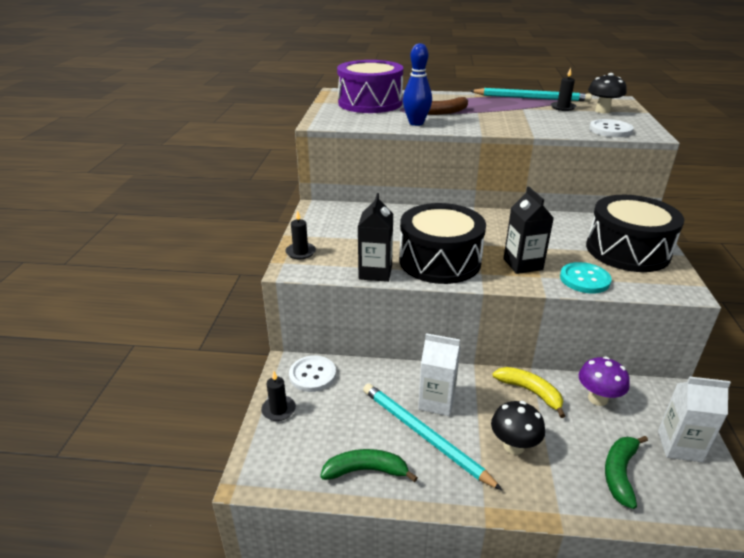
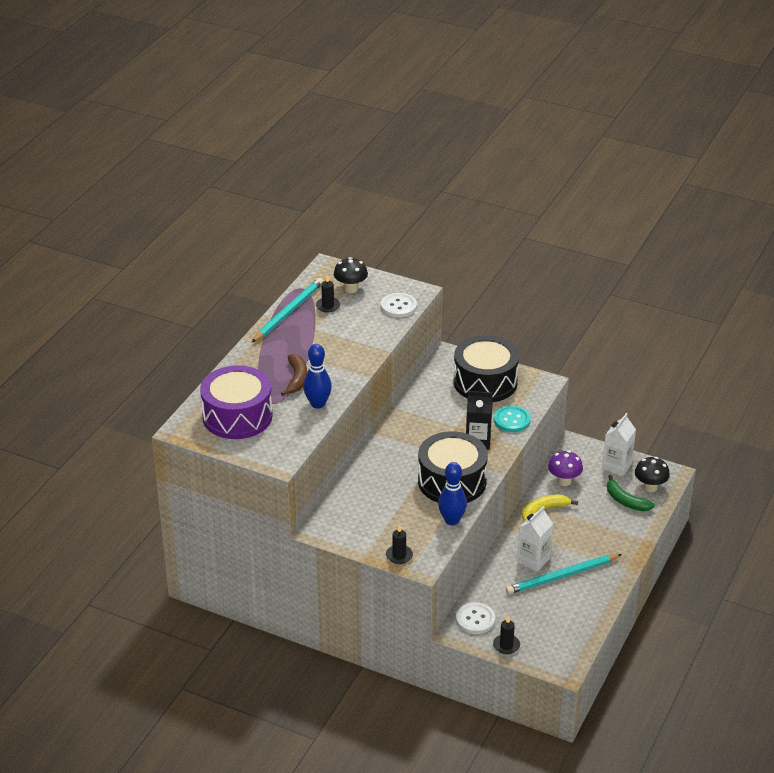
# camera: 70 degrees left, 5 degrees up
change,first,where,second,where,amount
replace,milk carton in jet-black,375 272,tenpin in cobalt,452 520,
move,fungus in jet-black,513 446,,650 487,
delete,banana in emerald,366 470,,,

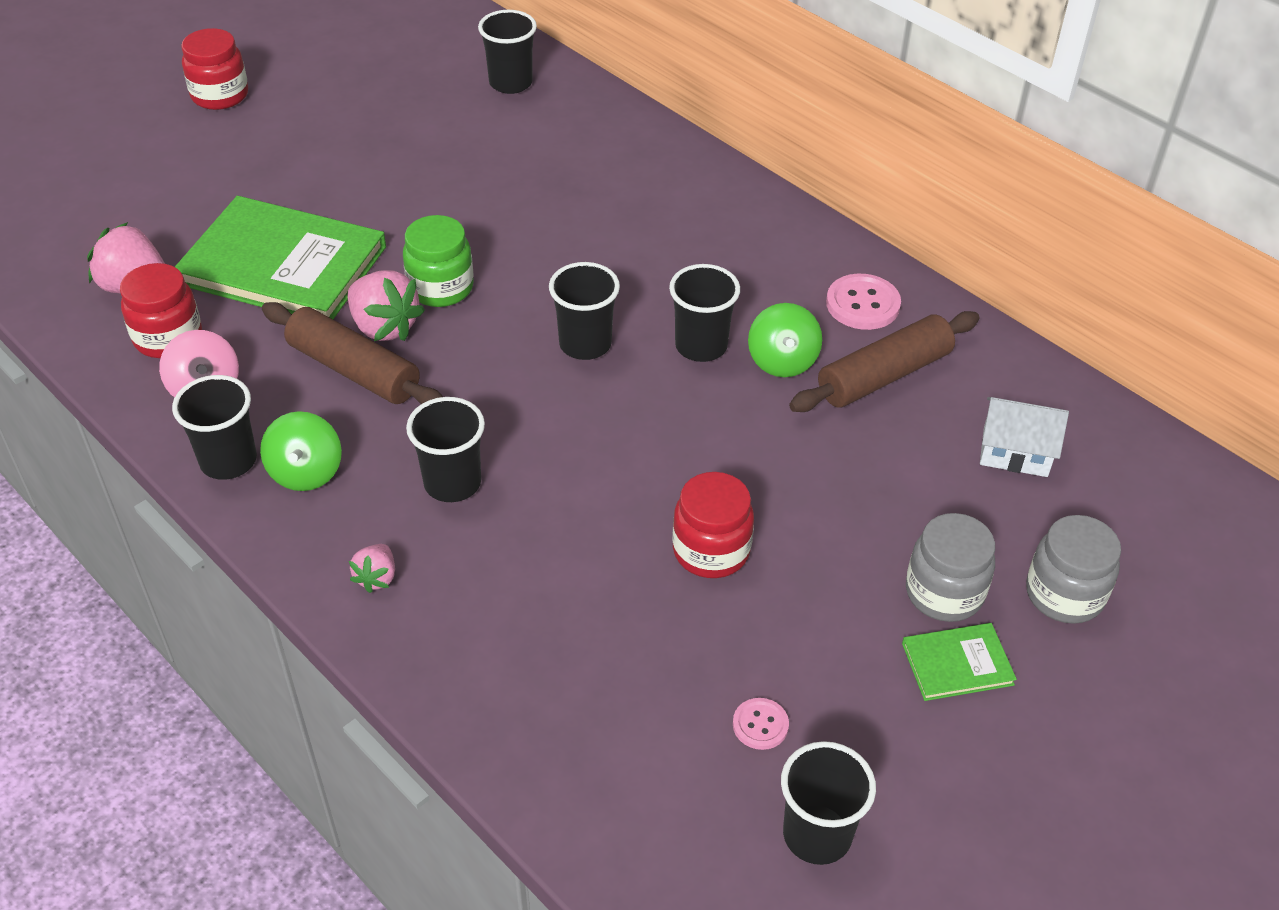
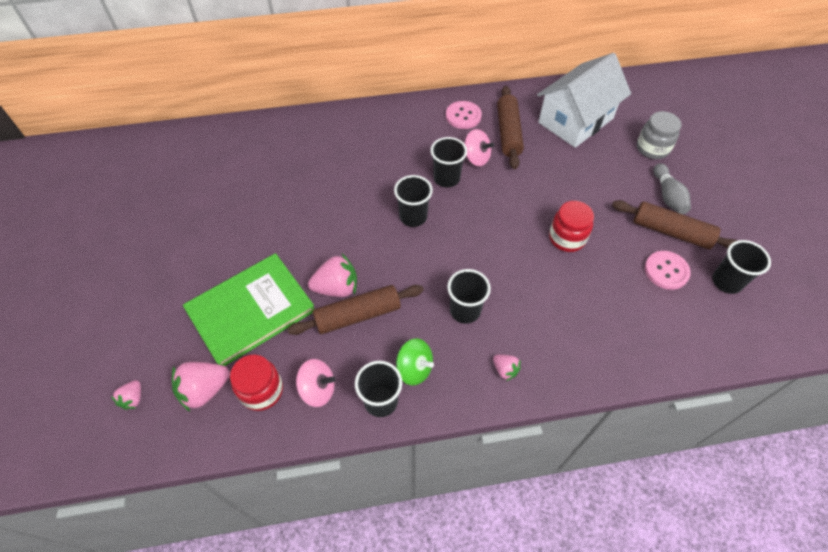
# camera: 55 degrees left, 10 degrees up
change,first,where,second,where,amount
delete,tumbler in jet-black,510 83,,,
delete,jam jar in red,220 95,,,
delete,jam jar in emerald,441 288,,,
recolor,spinning top in emerald,782 361,spinning top in rosy,476 158,
resize,toy house in white,1015 452,,575 120,x2.04
delete,jam jar in ash-grey,944 593,,,
replace,book in emerald,957 664,tenpin in ash-grey,668 196,
resize,button in rosy,760 725,,666 271,x1.70
insert,,,pastry roller in brown,671 232,
insert,,,berry in rosy,133 399,

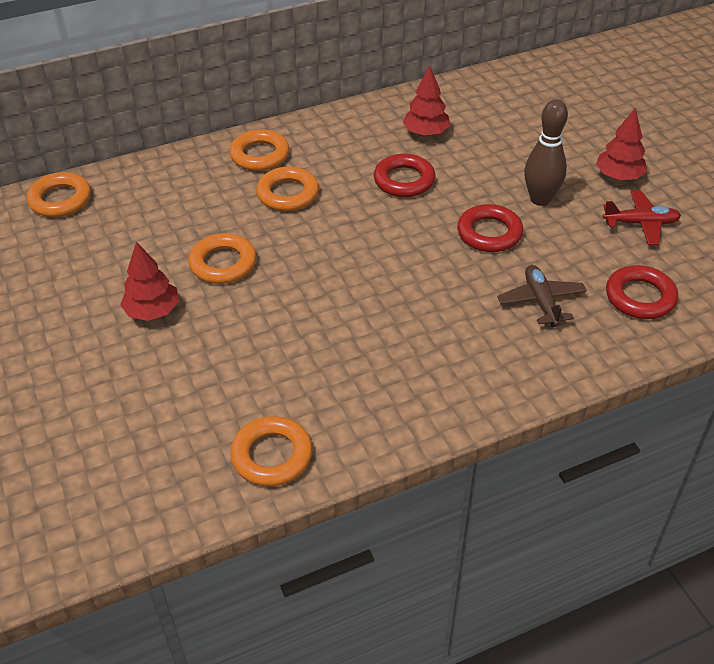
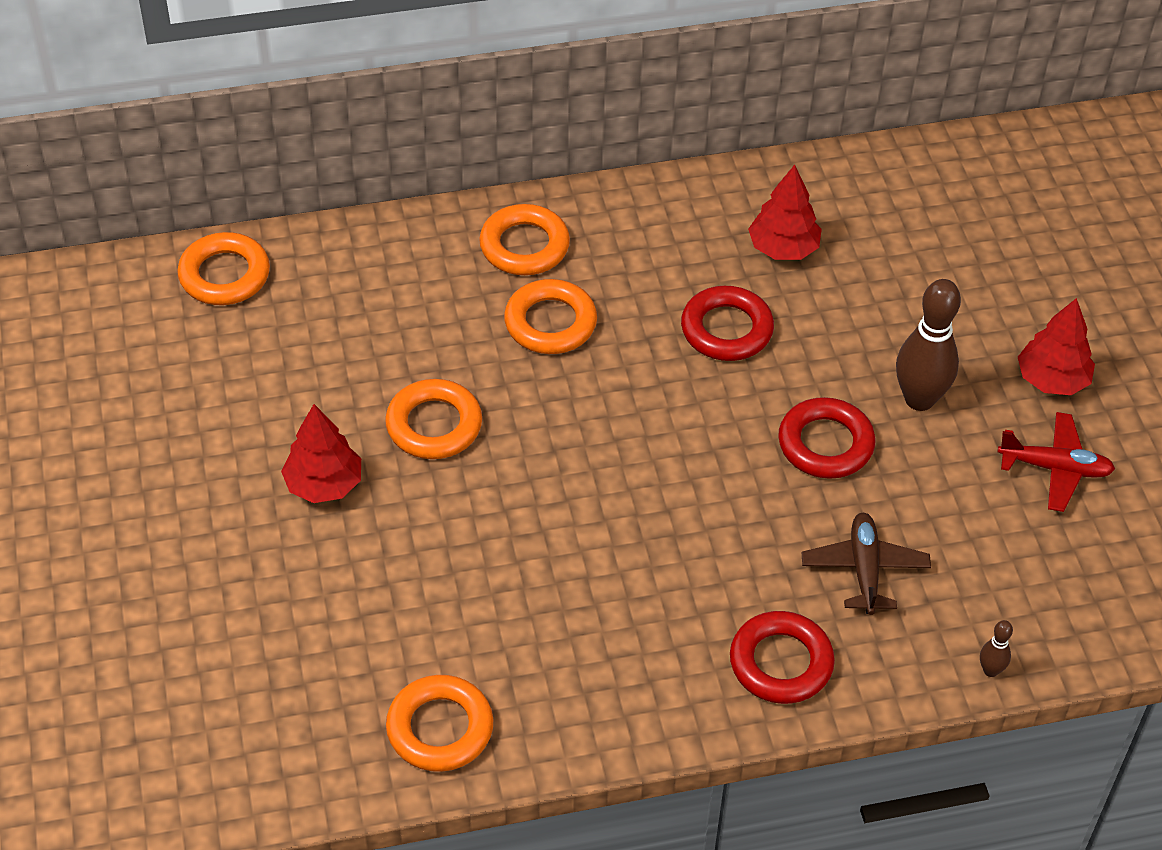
# camera: 10 degrees right, 5 degrees up
change,first,where,second,where,amount
move,torus in red,640 297,,781 663,
insert,,,tenpin in brown,990 670,

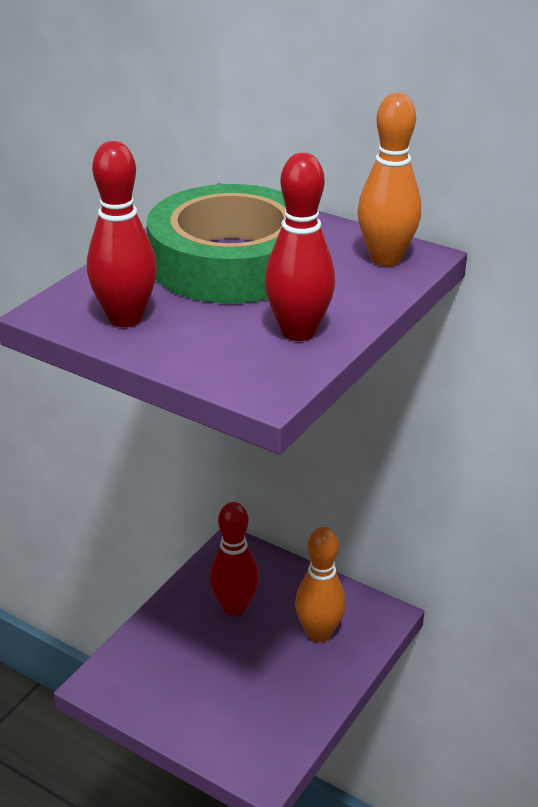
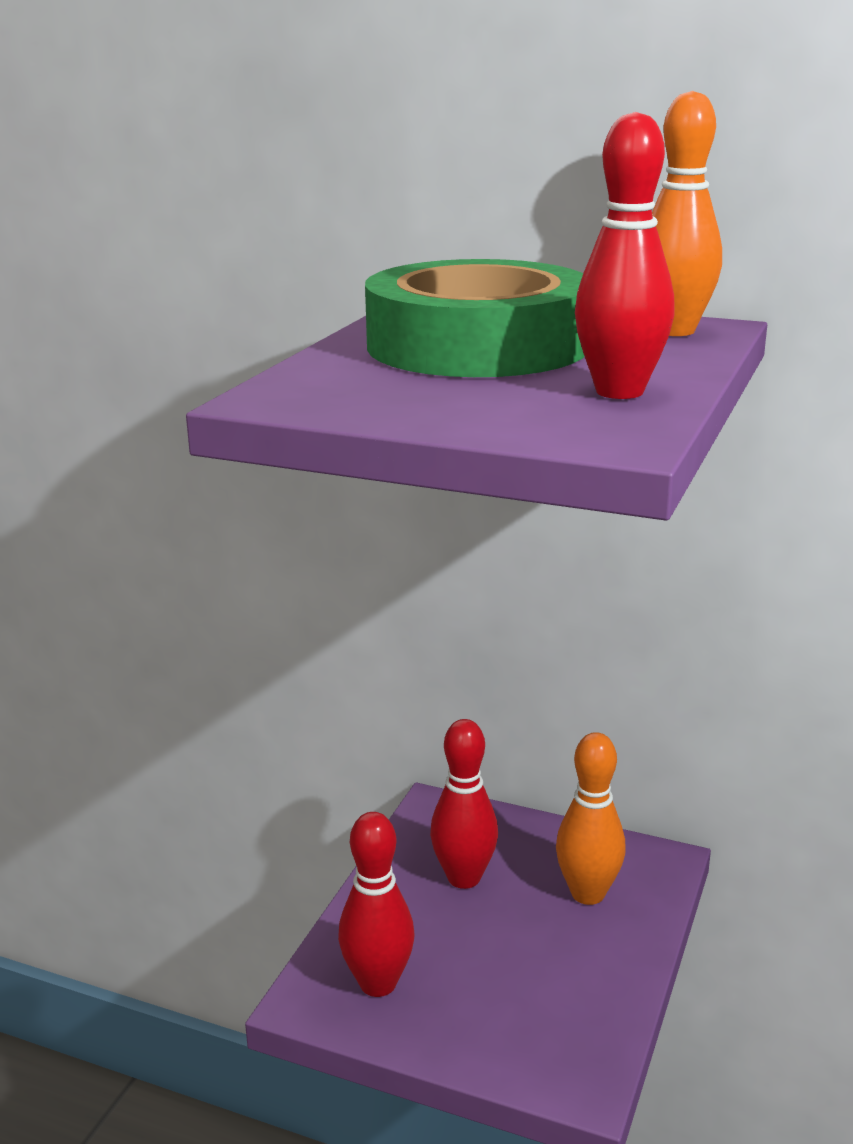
# camera: 10 degrees left, 10 degrees down
change,first,where,second,where,amount
move,tenpin in red,125 318,,378 983,

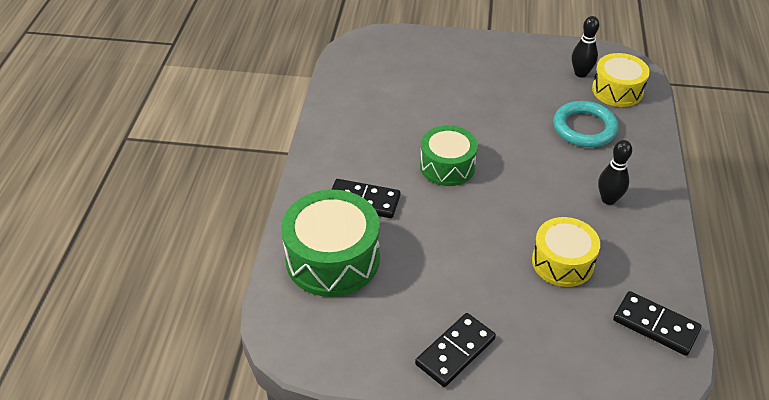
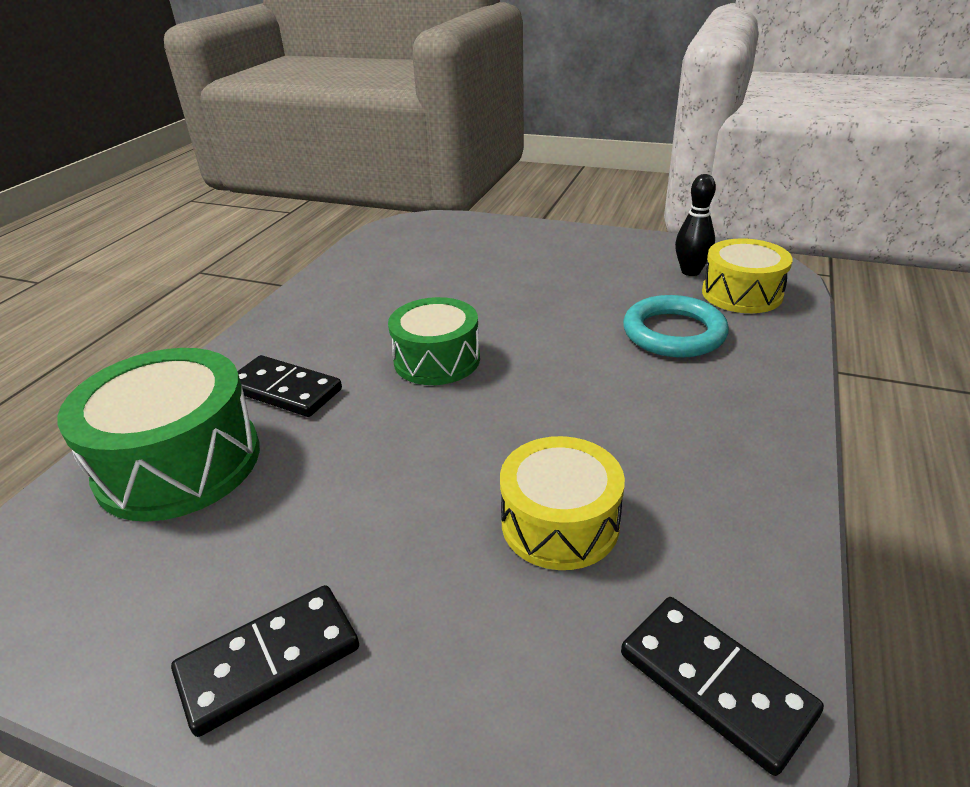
# camera: 15 degrees right, 10 degrees down
change,first,where,second,where,amount
delete,tenpin in jet-black,608 199,,,

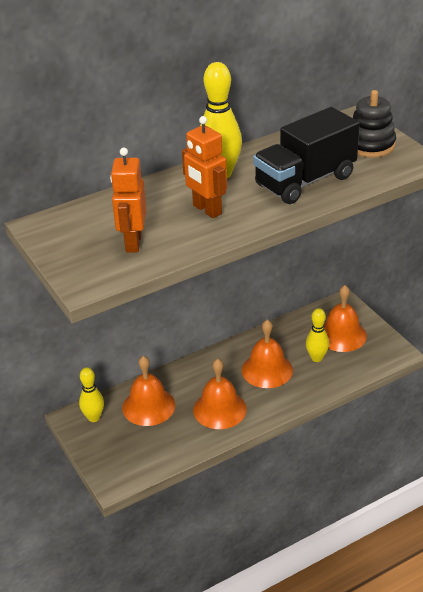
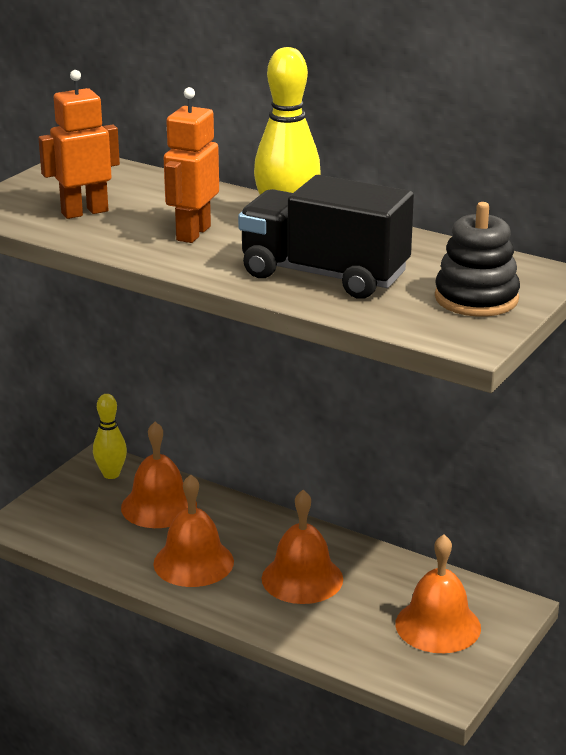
# camera: 60 degrees right, 10 degrees down
change,first,where,second,where,amount
delete,tenpin in bright yellow,316 358,,,

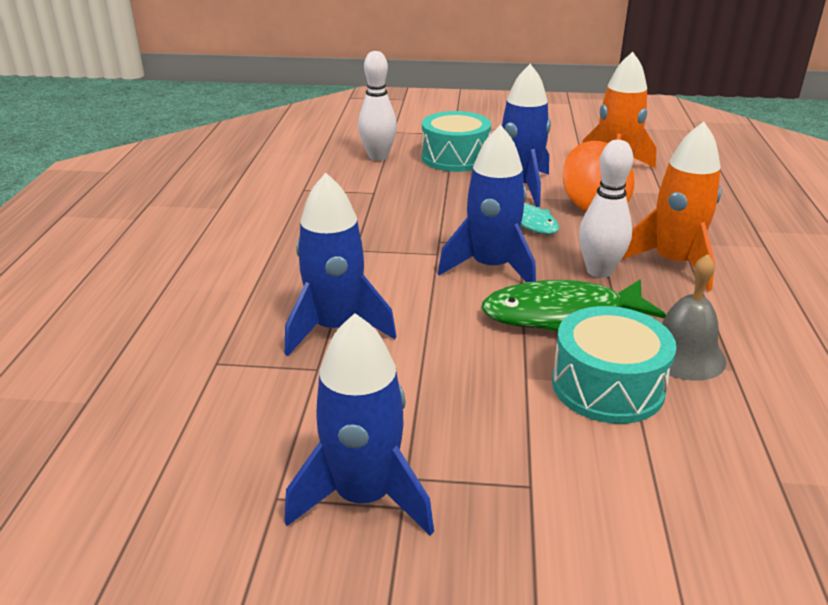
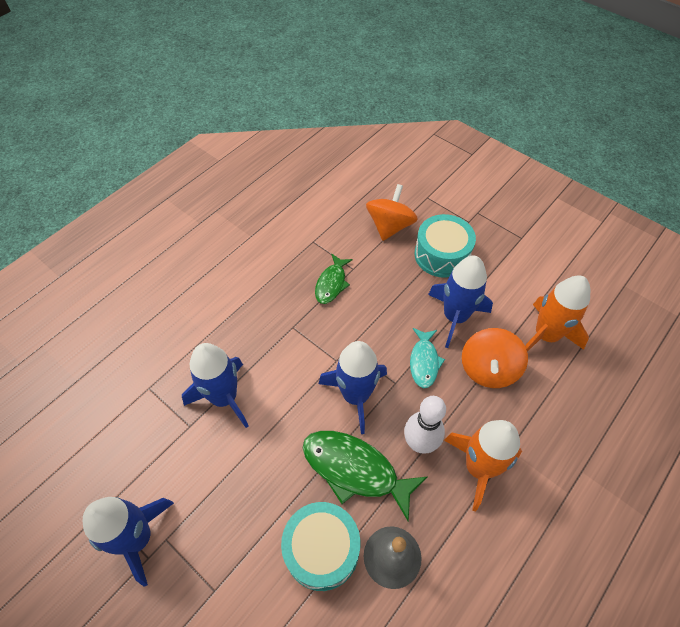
# camera: 35 degrees right, 25 degrees up
change,first,where,second,where,amount
replace,tenpin in white,378 157,spinning top in bright orange,390 226,
insert,,,toy fish in emerald,331 283,

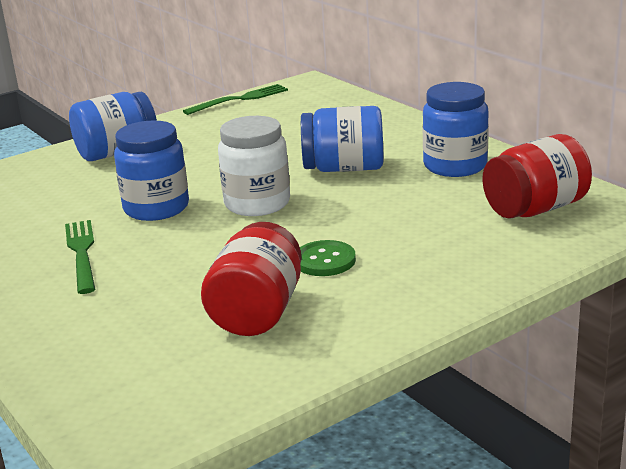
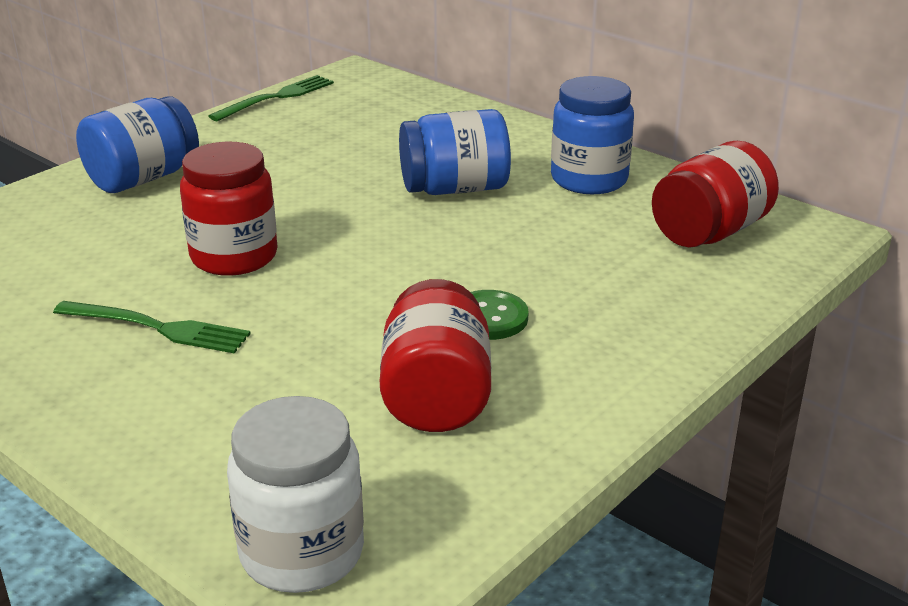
# camera: 15 degrees left, 5 degrees up
change,first,where,second,where,amount
move,jam jar in white,257 204,,302 552,
recolor,jam jar in cobalt,156 208,jam jar in red,234 256,
rotate,fork in emerald,81 253,,159 328,135 degrees clockwise

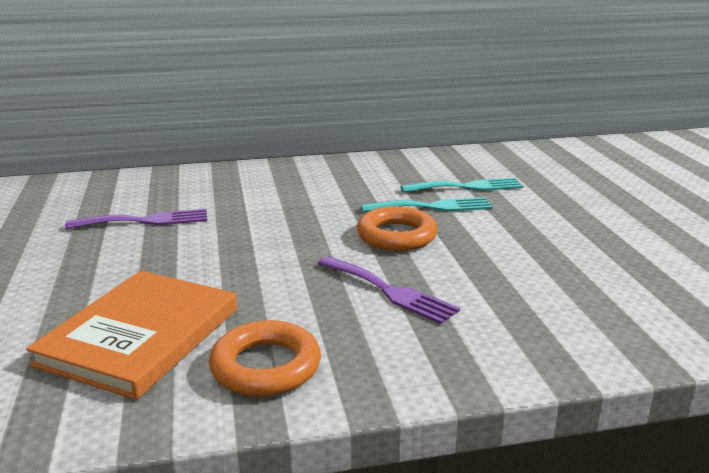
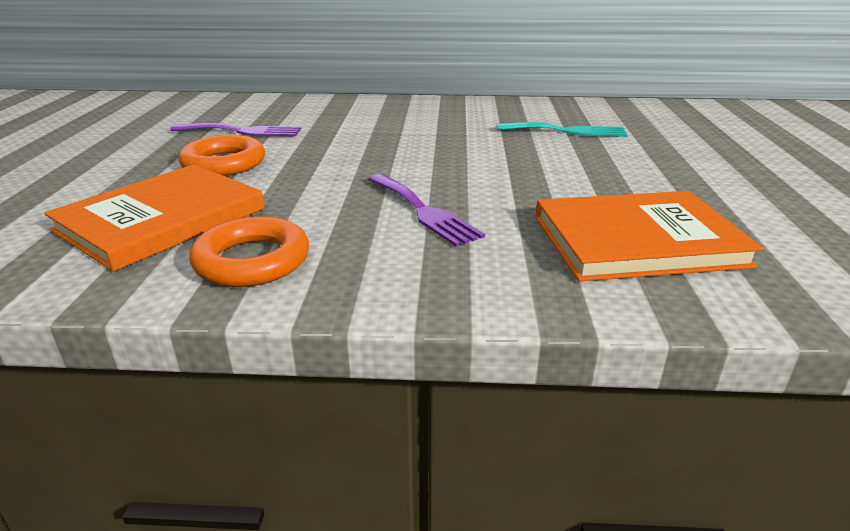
# camera: 15 degrees right, 5 degrees up
change,first,where,second,where,amount
delete,fork in aqua,433 207,,,
move,torus in bright orange,396 236,,224 163,
insert,,,book in bright orange,637 241,

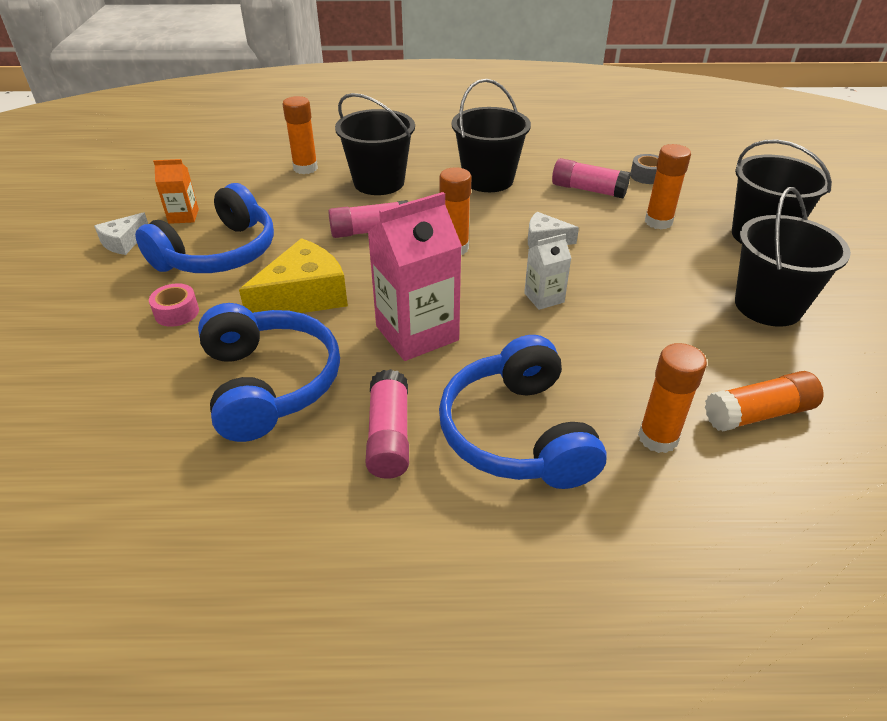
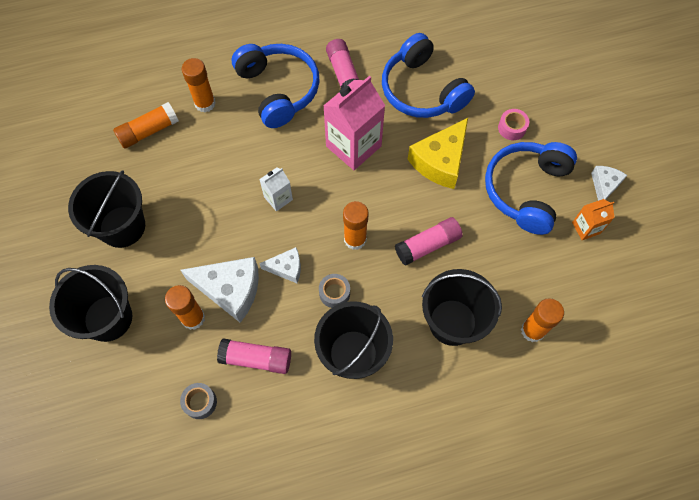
# camera: 165 degrees right, 25 degrees up
change,first,where,second,where,amount
insert,,,cheese in white,230 290,
insert,,,sticky tape in ash-grey,334 293,

